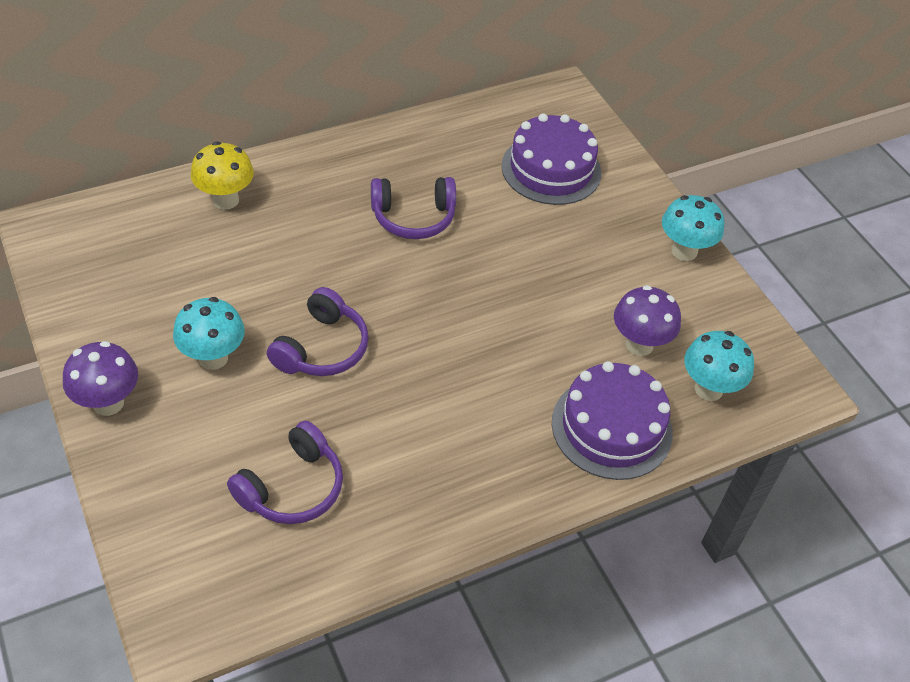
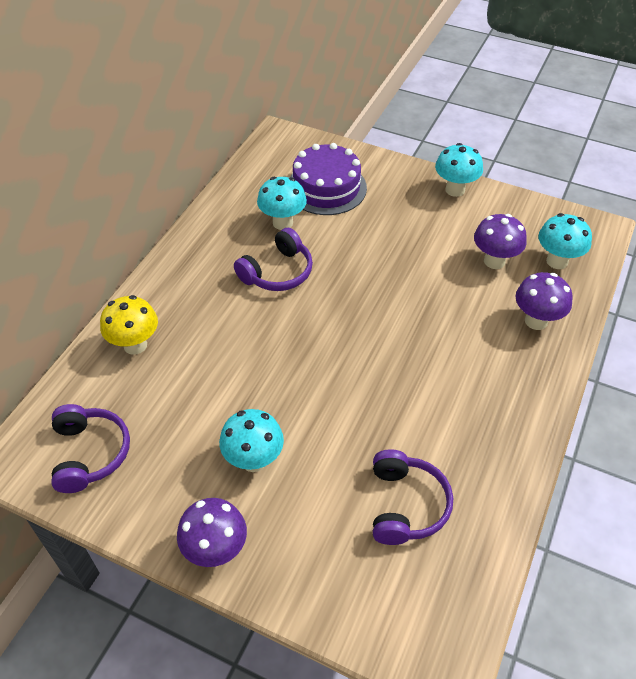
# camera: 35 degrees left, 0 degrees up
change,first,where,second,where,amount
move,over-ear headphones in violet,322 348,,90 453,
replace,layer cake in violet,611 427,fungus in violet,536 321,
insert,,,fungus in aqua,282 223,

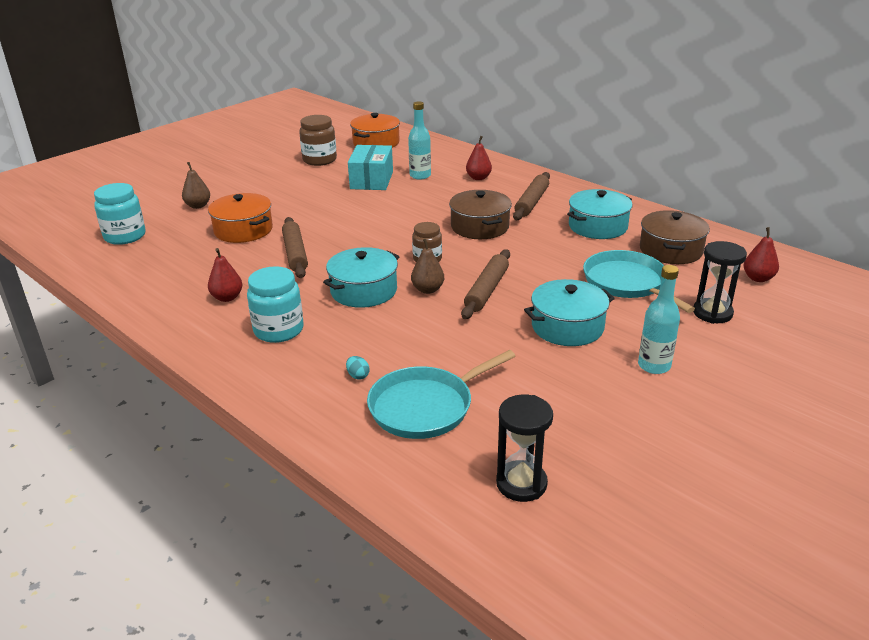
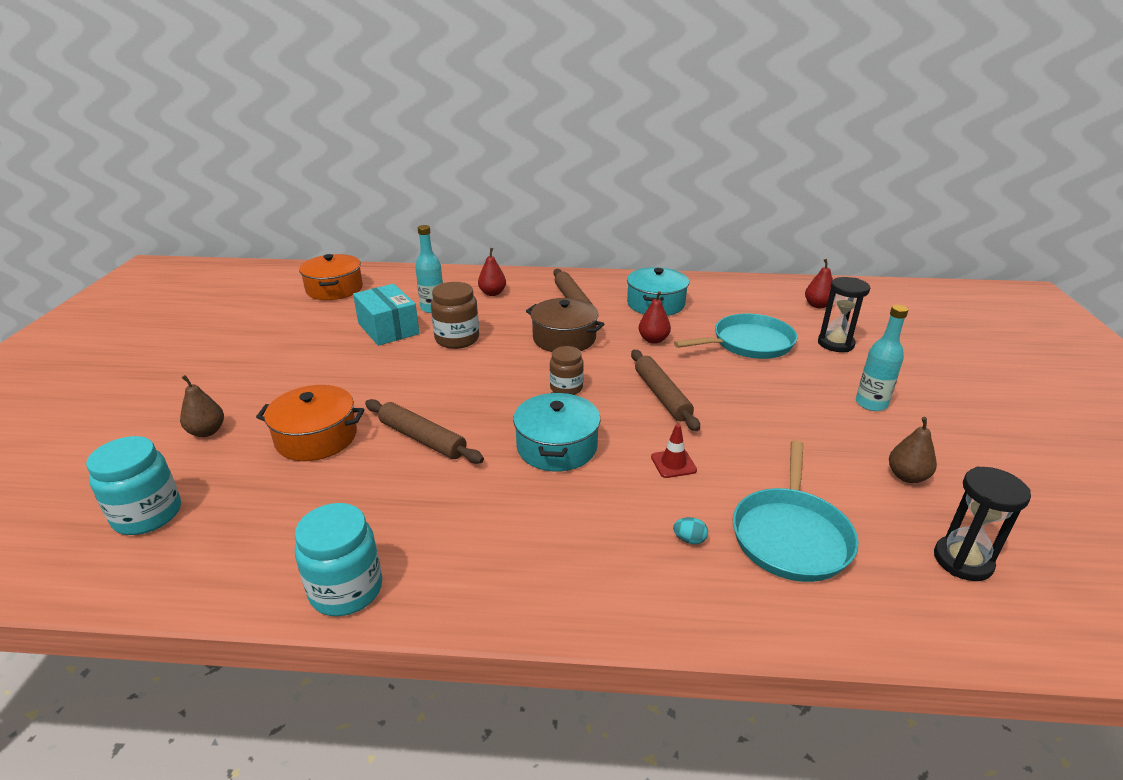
# camera: 40 degrees left, 0 degrees up
change,first,where,second,where,amount
move,jam jar in brown,319 160,,457 339,
delete,pot in brown,671 250,,,
move,pear fruit in brown,428 289,,907 476,
move,pear fruit in red,227 298,,653 340,
rotate,frying pan in aqua,627 283,,749 343,135 degrees clockwise
move,jam jar in aqua,278 330,,346 590,
delete,pot in aqua,567 327,,,
insert,,,road cone in red,673 463,

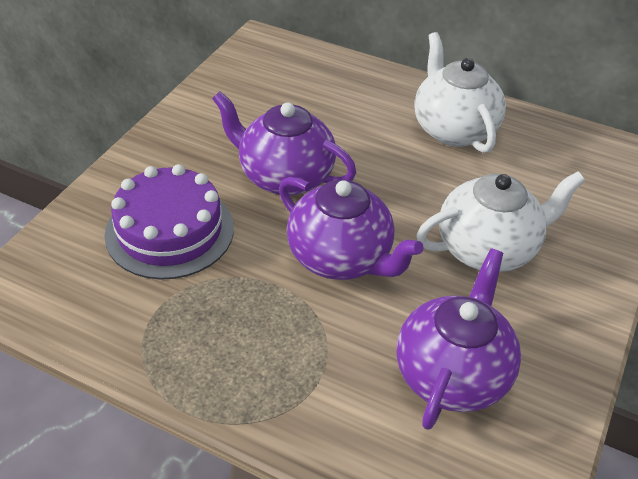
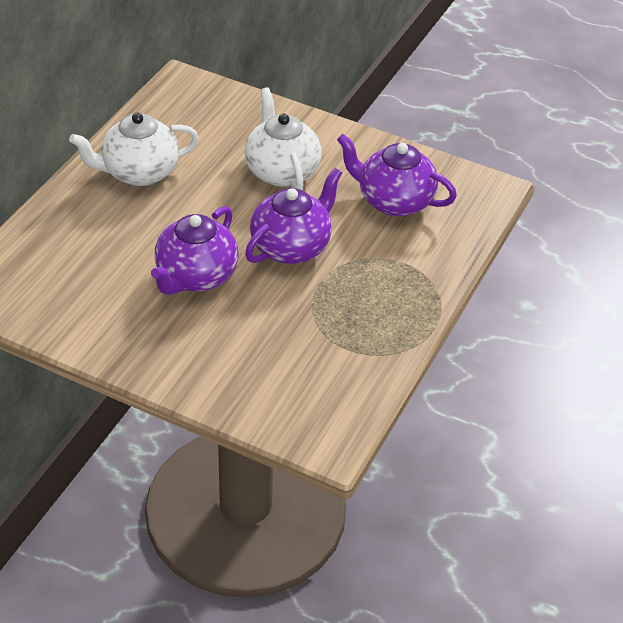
# camera: 90 degrees left, 0 degrees up
change,first,where,second,where,amount
delete,layer cake in violet,170 231,,,

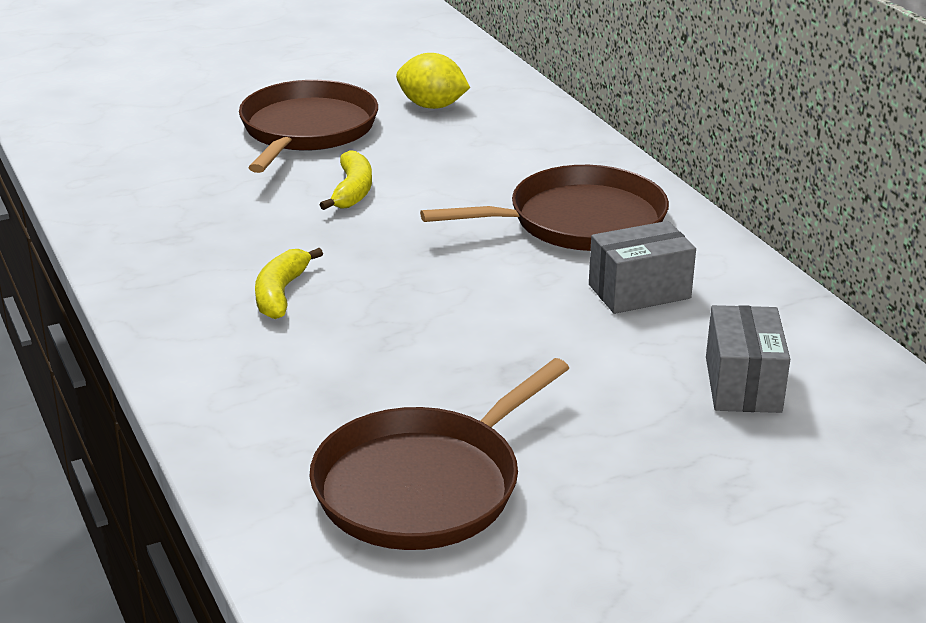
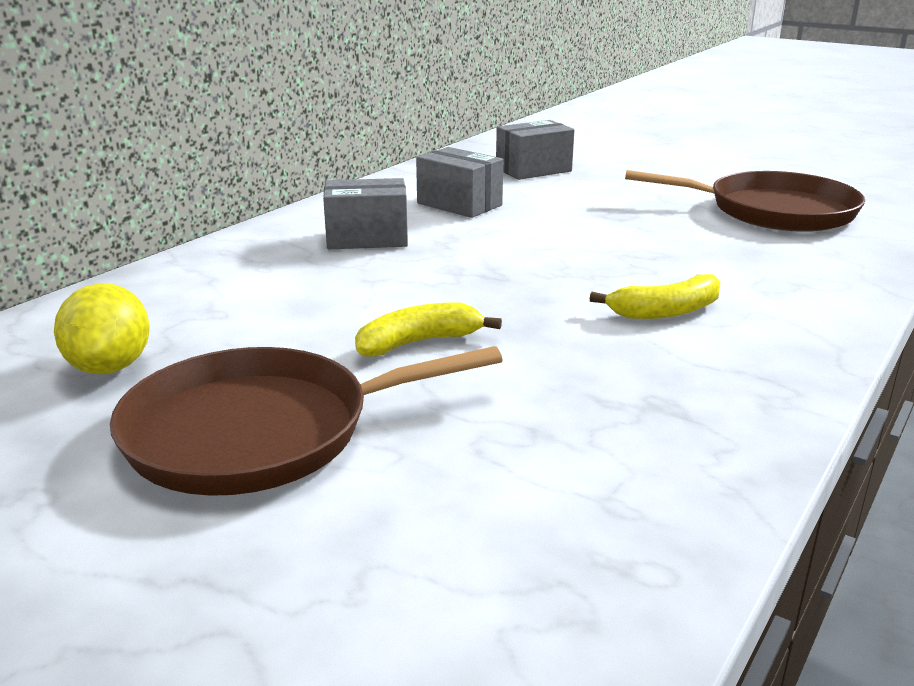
# camera: 120 degrees left, 5 degrees down
change,first,where,second,where,amount
replace,frying pan in brown,578 221,box in ash-grey,367 238,

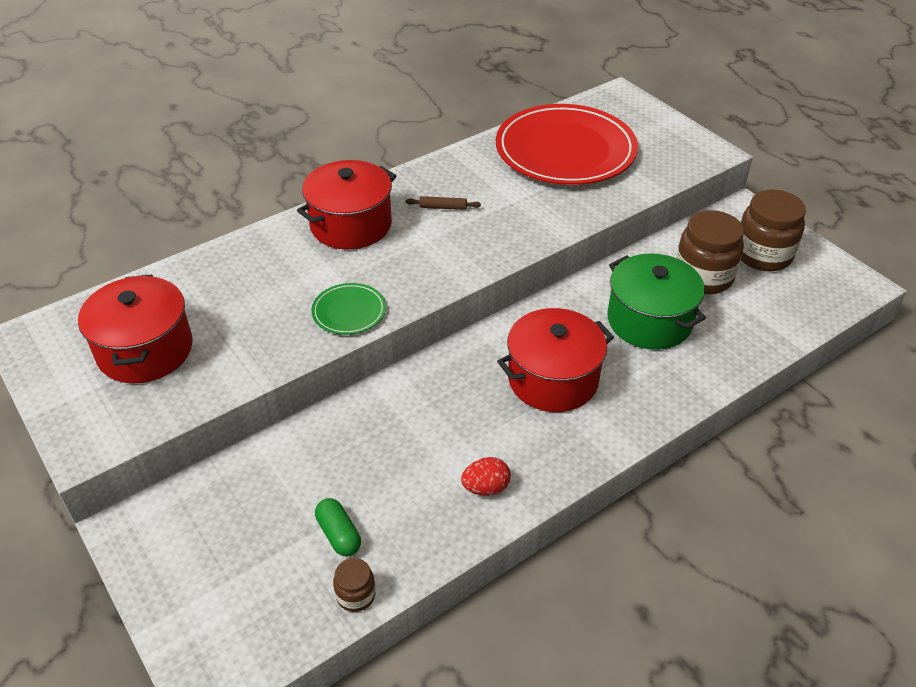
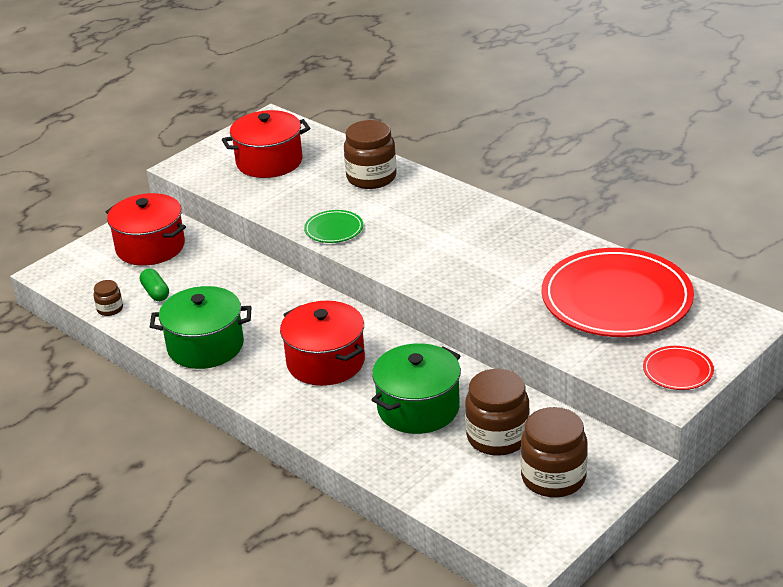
# camera: 80 degrees right, 10 degrees down
change,first,where,second,where,amount
move,pot in red,351 225,,150 247,
delete,pastry roller in brown,443 207,,,
replace,egg shape in red,486 488,pot in emerald,205 346,
rotate,pill in emerald,339 534,,155 292,75 degrees counterclockwise
insert,,,jam jar in brown,371 177,
insert,,,dinner plate in red,677 371,

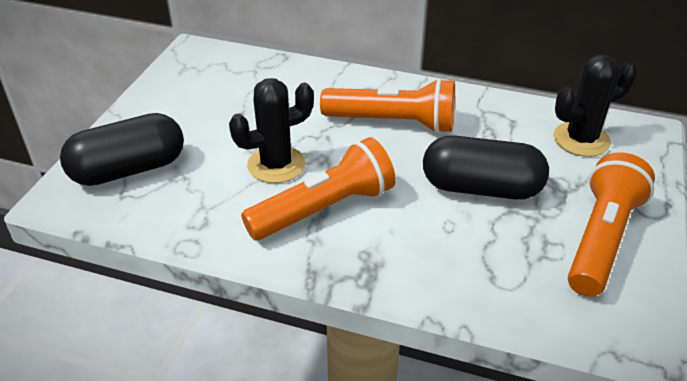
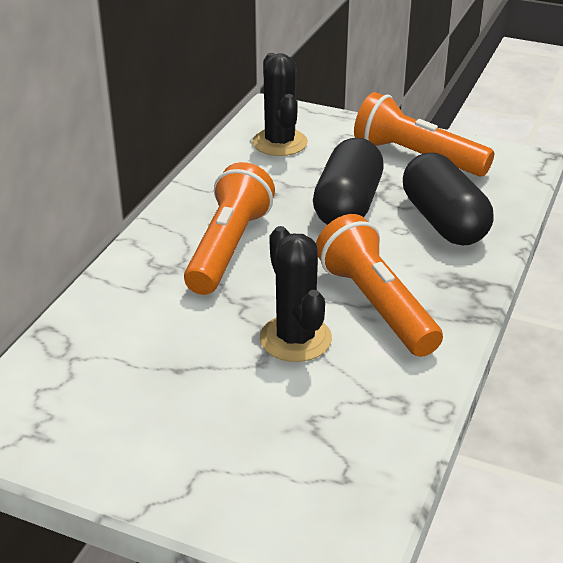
# camera: 85 degrees left, 5 degrees down
change,first,where,second,where,amount
move,pill in jet-black,128 169,,443 221,

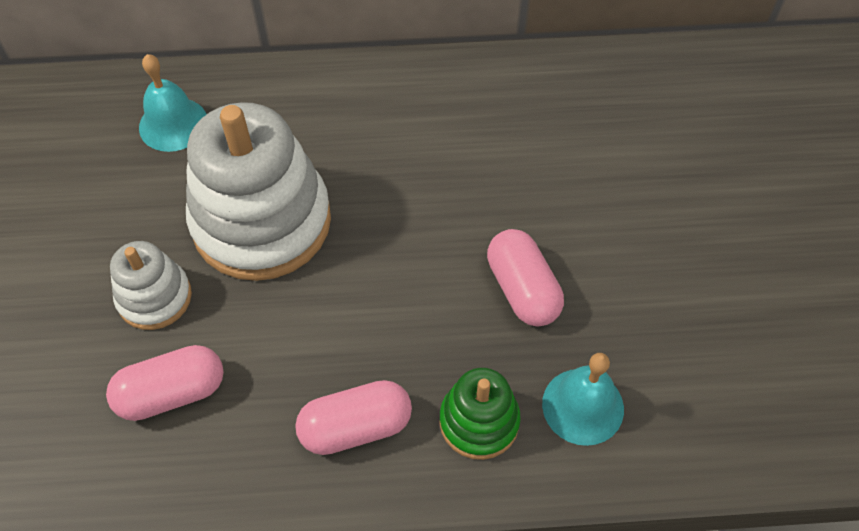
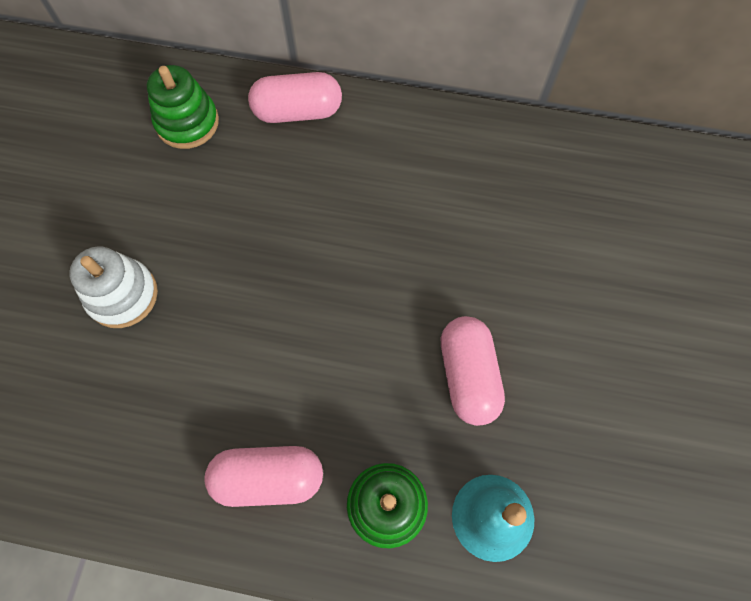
# camera: 15 degrees right, 10 degrees up
change,first,where,second,where,amount
replace,school bell in aqua,173 124,ring stacker in emerald,187 122,
delete,ring stacker in white,262 222,,,
move,pill in rosy,172 393,,297 112,

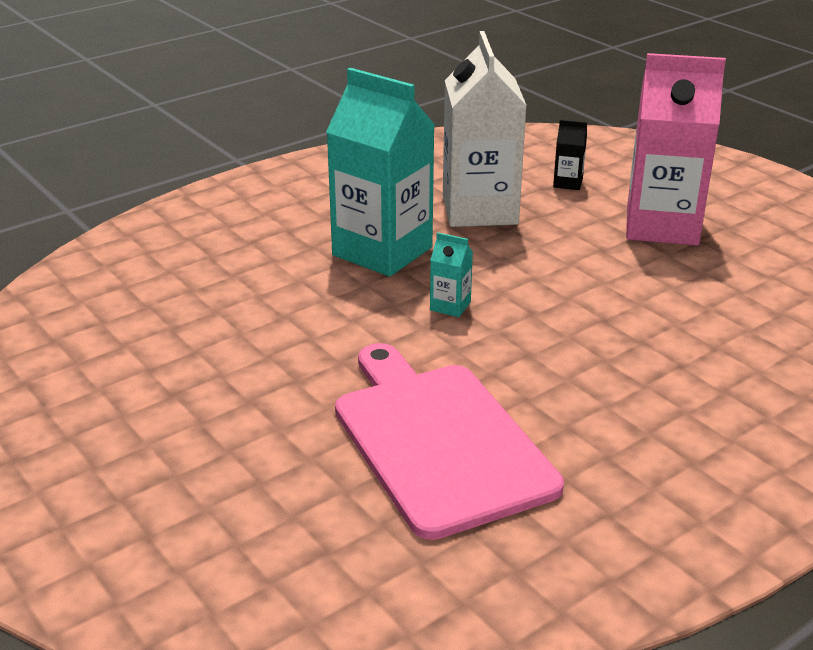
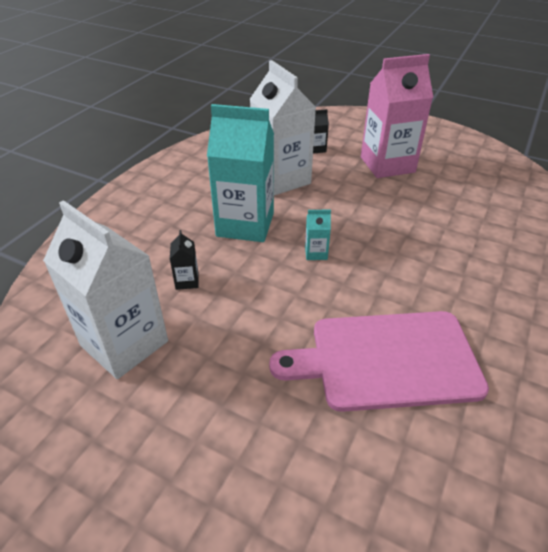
# camera: 25 degrees left, 10 degrees up
change,first,where,second,where,amount
rotate,cutting board in rosy,439 441,,387 359,45 degrees counterclockwise
insert,,,milk carton in white,124 343,
insert,,,milk carton in jet-black,187 281,

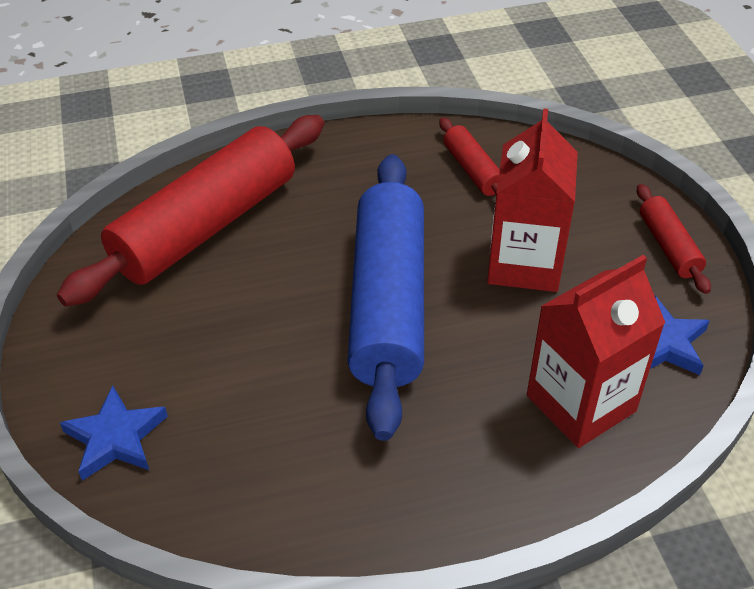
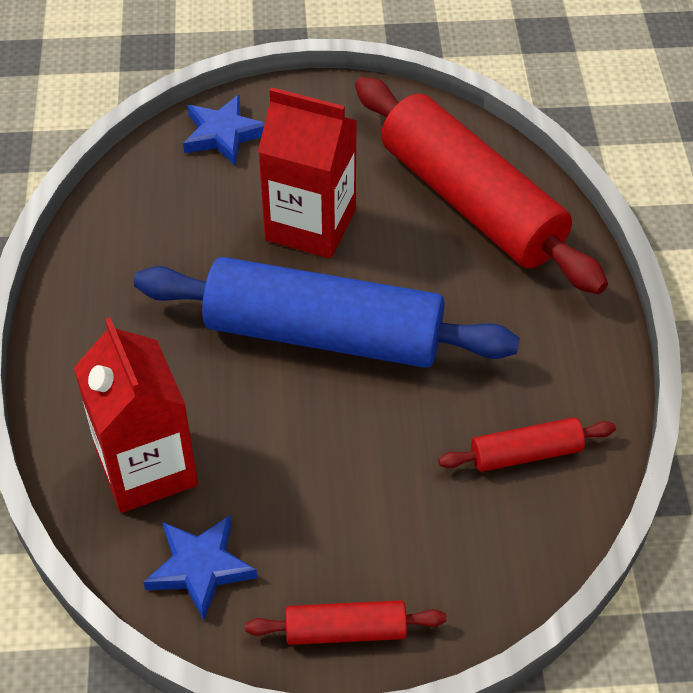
# camera: 100 degrees right, 5 degrees up
change,first,where,second,where,amount
move,milk carton in red,524 263,,310 225,

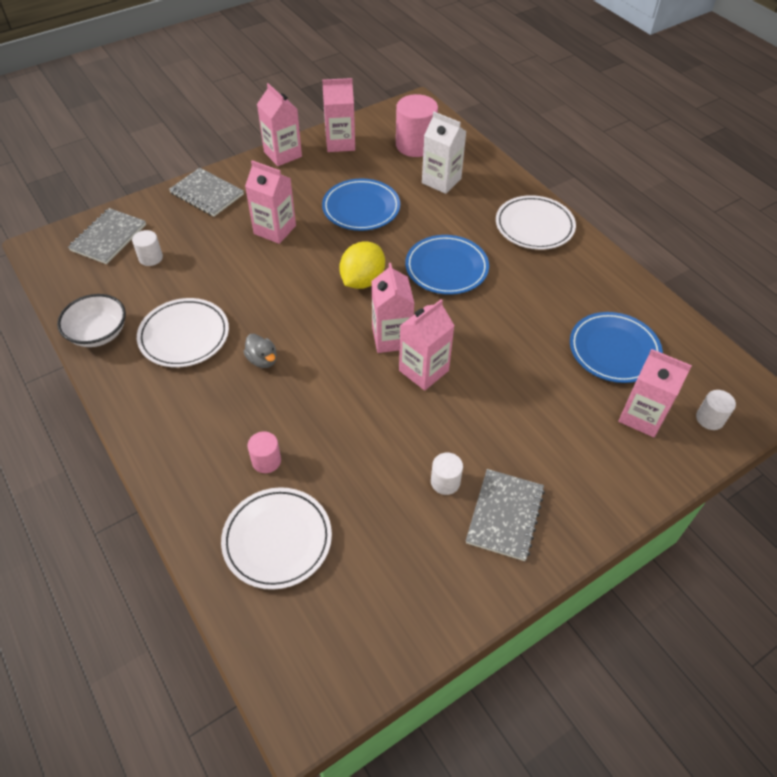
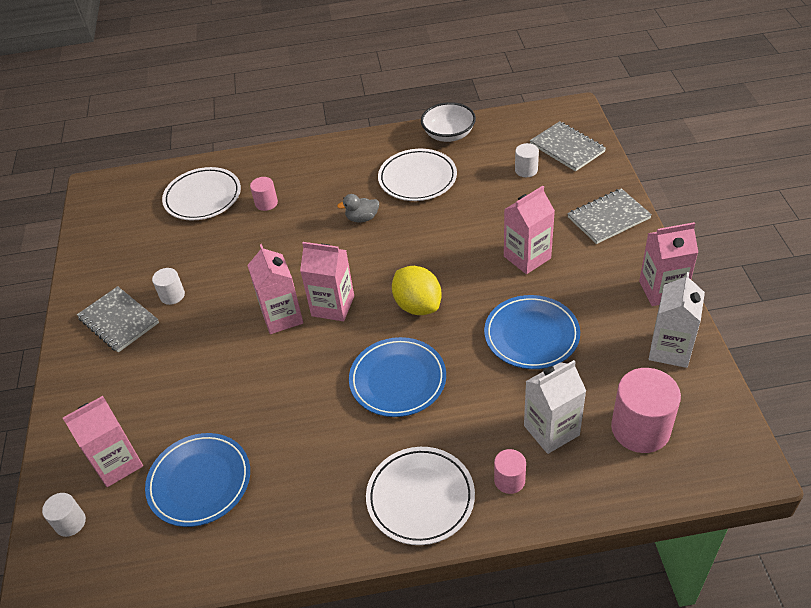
# camera: 120 degrees right, 5 degrees down
change,first,where,second,where,amount
recolor,milk carton in rosy,340 143,milk carton in white,670 349,
insert,,,cylinder in rosy,509 480,

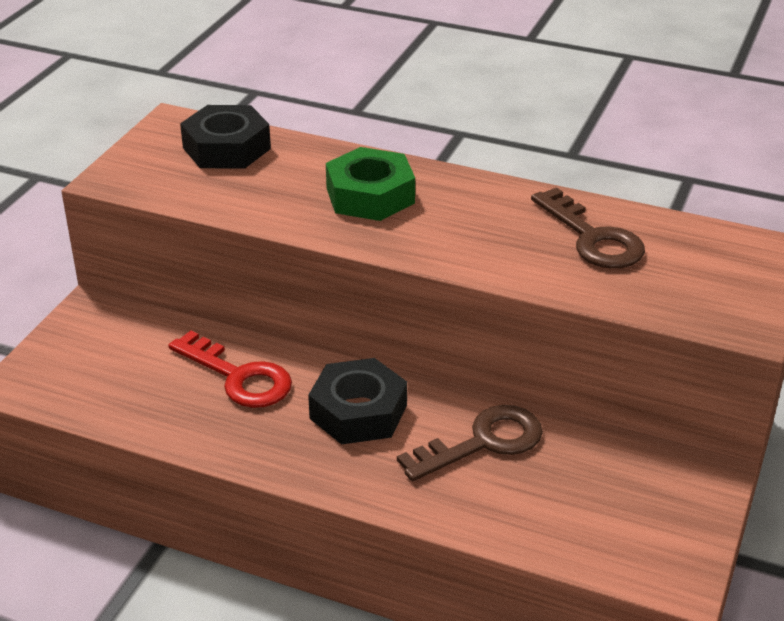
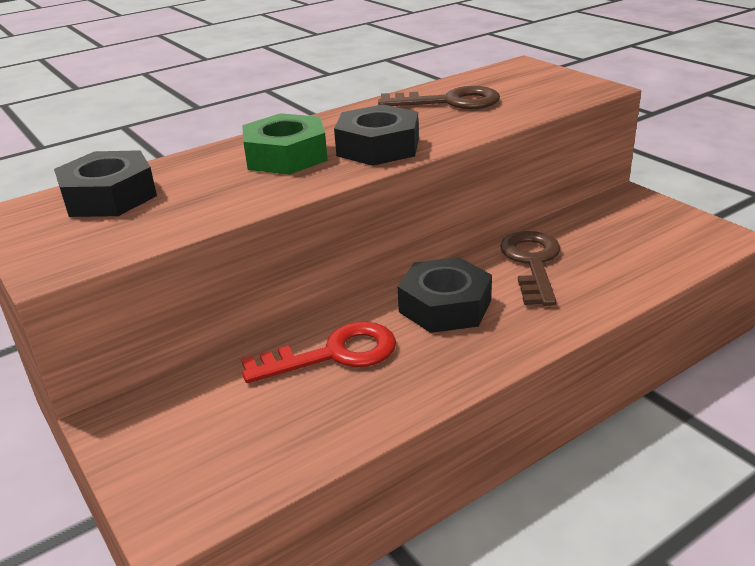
# camera: 55 degrees left, 5 degrees down
change,first,where,second,where,amount
insert,,,nut in jet-black,378 147,

